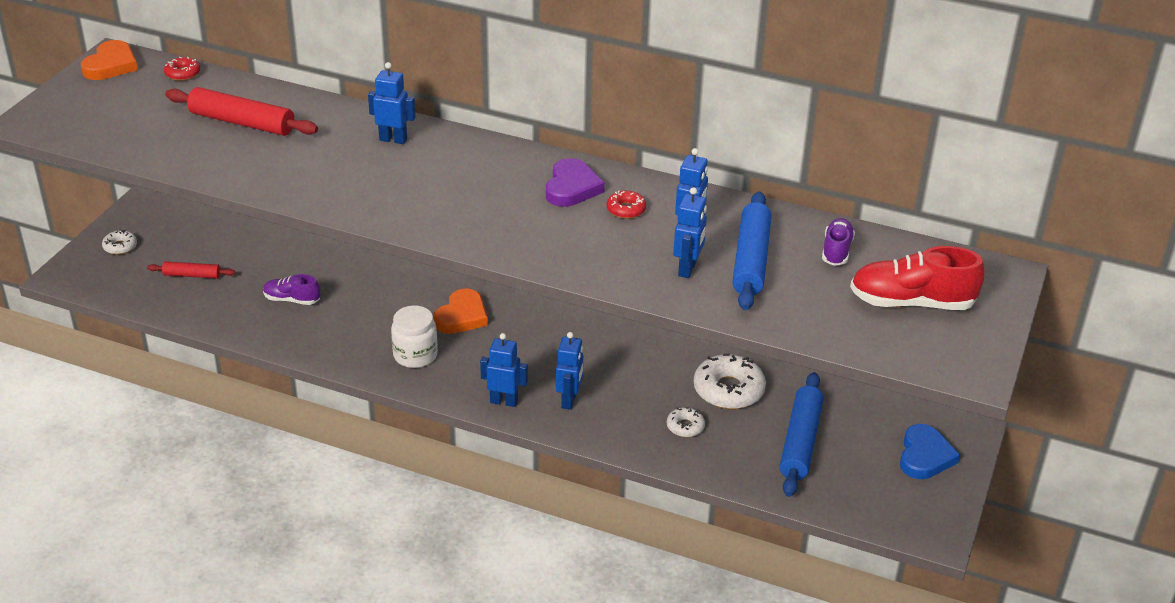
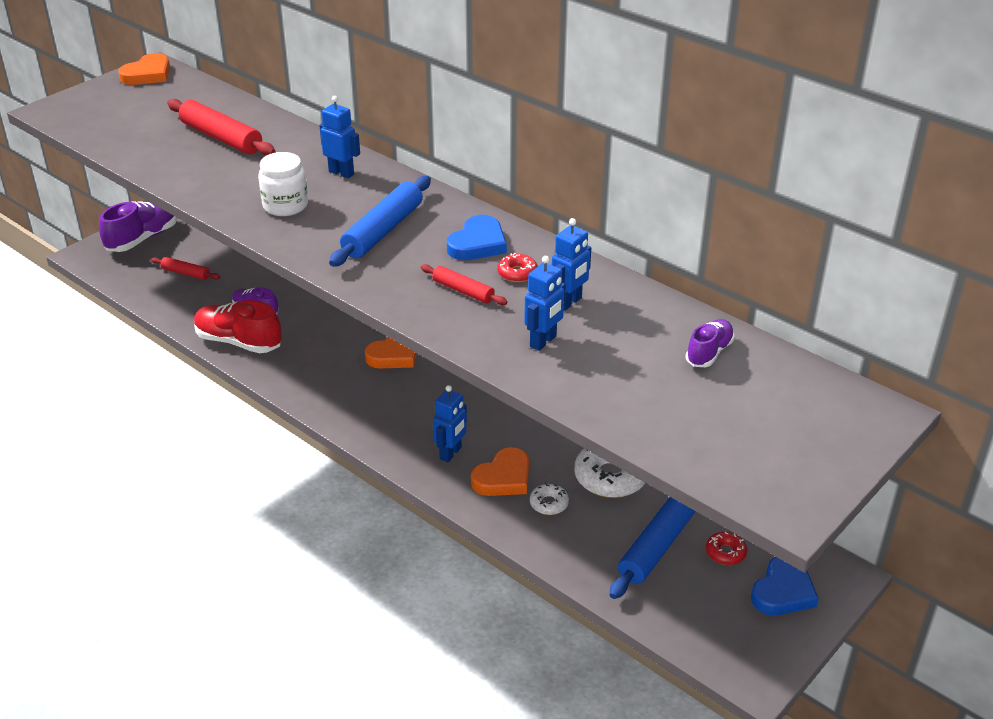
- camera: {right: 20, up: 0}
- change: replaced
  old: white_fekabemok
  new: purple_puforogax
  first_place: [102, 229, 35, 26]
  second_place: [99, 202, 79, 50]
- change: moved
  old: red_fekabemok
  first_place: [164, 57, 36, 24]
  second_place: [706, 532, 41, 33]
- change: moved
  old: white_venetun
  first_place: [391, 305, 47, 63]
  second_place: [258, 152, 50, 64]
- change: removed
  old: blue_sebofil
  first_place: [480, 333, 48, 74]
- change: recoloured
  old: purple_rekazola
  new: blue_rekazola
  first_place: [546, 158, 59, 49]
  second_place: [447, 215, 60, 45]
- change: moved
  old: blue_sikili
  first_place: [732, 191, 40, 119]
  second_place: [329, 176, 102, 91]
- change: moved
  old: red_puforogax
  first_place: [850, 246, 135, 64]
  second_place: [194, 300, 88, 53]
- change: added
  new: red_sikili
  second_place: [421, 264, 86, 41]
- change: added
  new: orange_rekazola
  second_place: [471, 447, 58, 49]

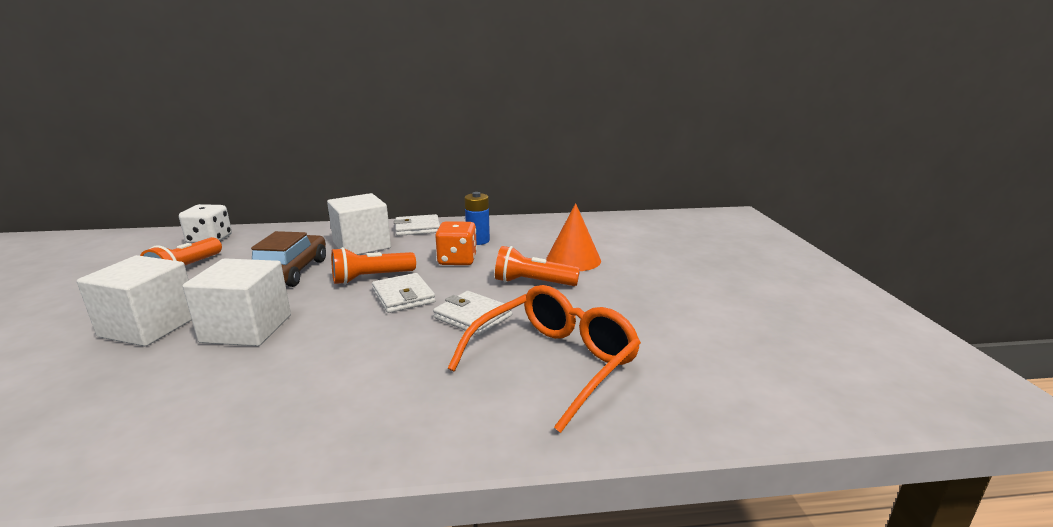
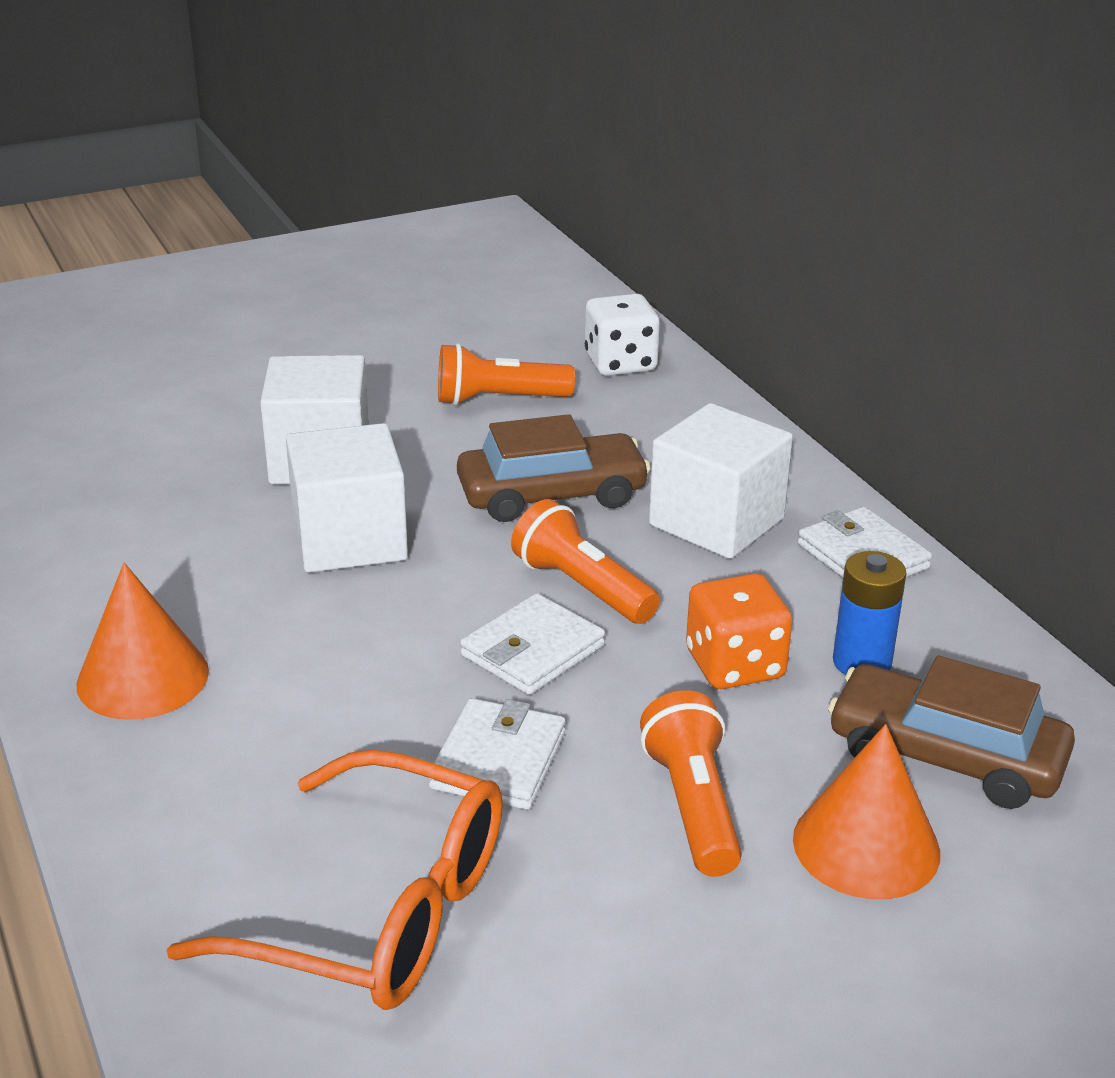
- camera: {right: 70, up: 10}
- change: added
  new: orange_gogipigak
  second_place: [76, 563, 133, 157]
- change: added
  new: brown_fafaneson
  second_place: [828, 656, 247, 153]

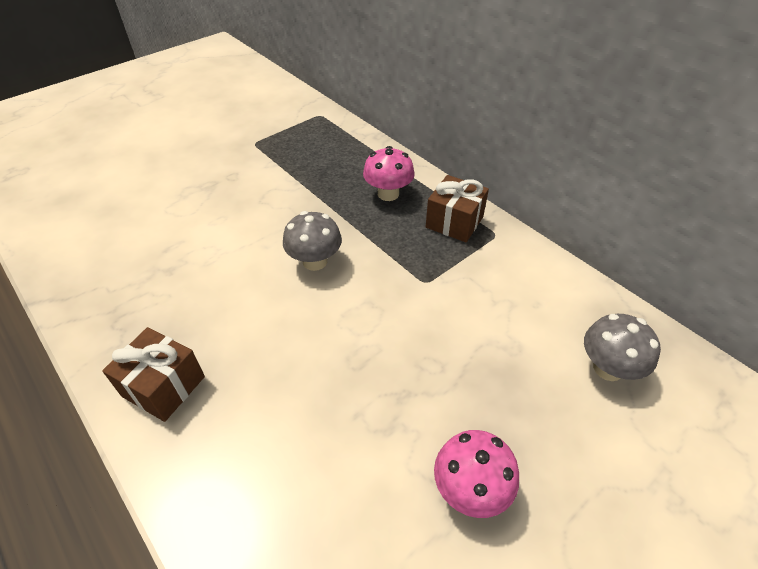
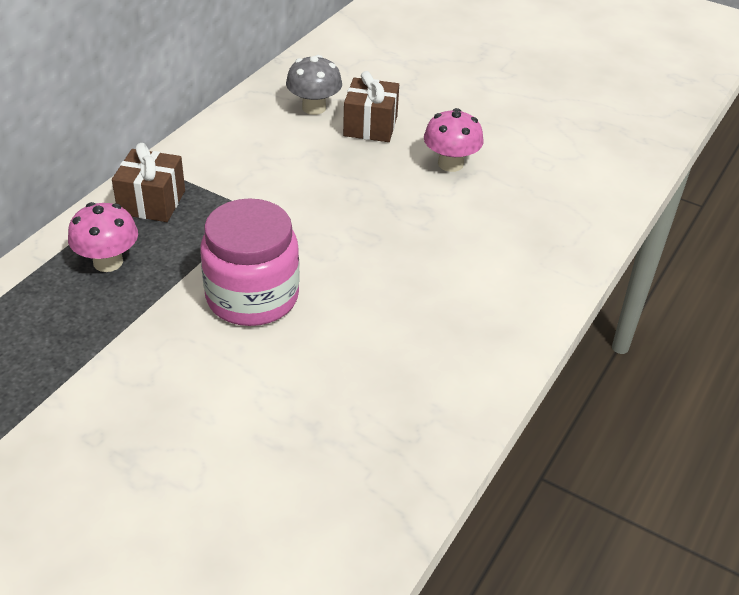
- camera: {right: -110, up: -5}
- change: moved
  old: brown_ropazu
  first_place: [102, 327, 103, 95]
  second_place: [343, 71, 56, 71]
- change: replaced
  old: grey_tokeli
  new: pink_venetun
  first_place: [283, 211, 59, 60]
  second_place: [200, 198, 100, 128]

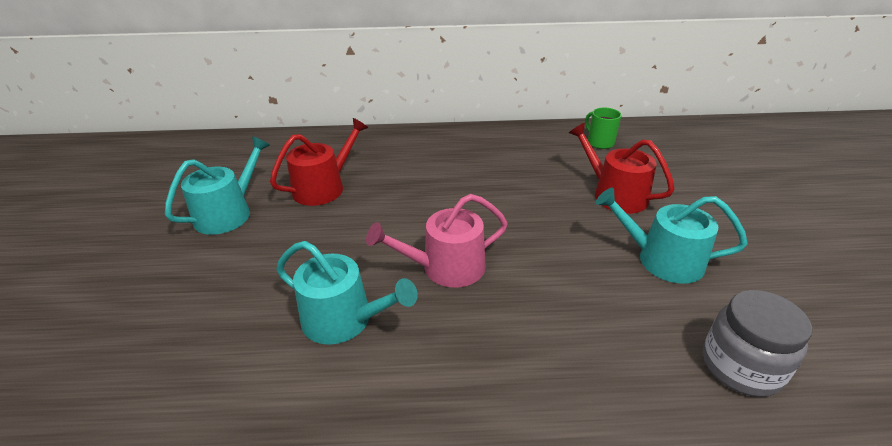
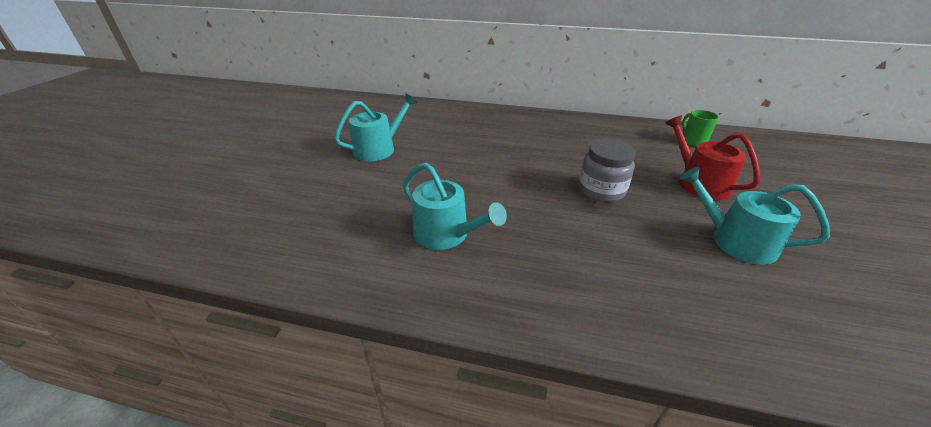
- camera: {right: 15, up: 0}
- change: removed
  old: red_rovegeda
  first_place: [270, 118, 98, 88]
- change: removed
  old: pink_rovegeda
  first_place: [366, 194, 142, 94]
- change: moved
  old: grey_venetun
  first_place: [703, 290, 109, 107]
  second_place: [579, 139, 56, 63]

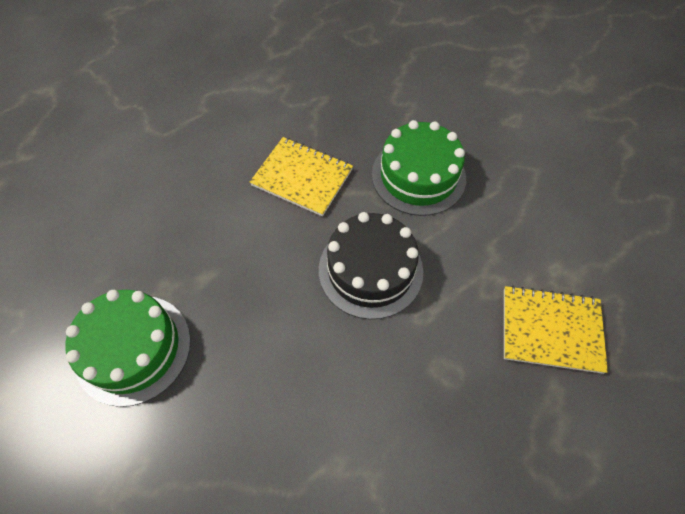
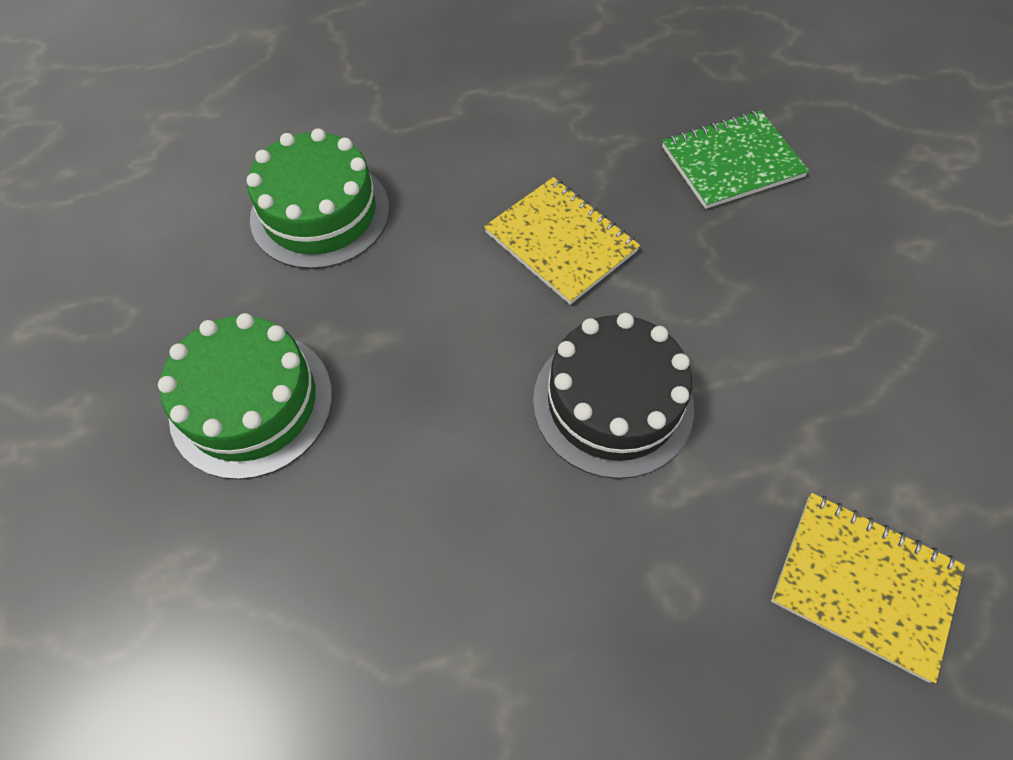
- camera: {right: 20, up: 0}
- change: moved
  old: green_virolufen
  first_place: [372, 120, 94, 96]
  second_place: [246, 128, 143, 141]
- change: added
  new: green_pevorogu
  second_place: [662, 110, 147, 99]

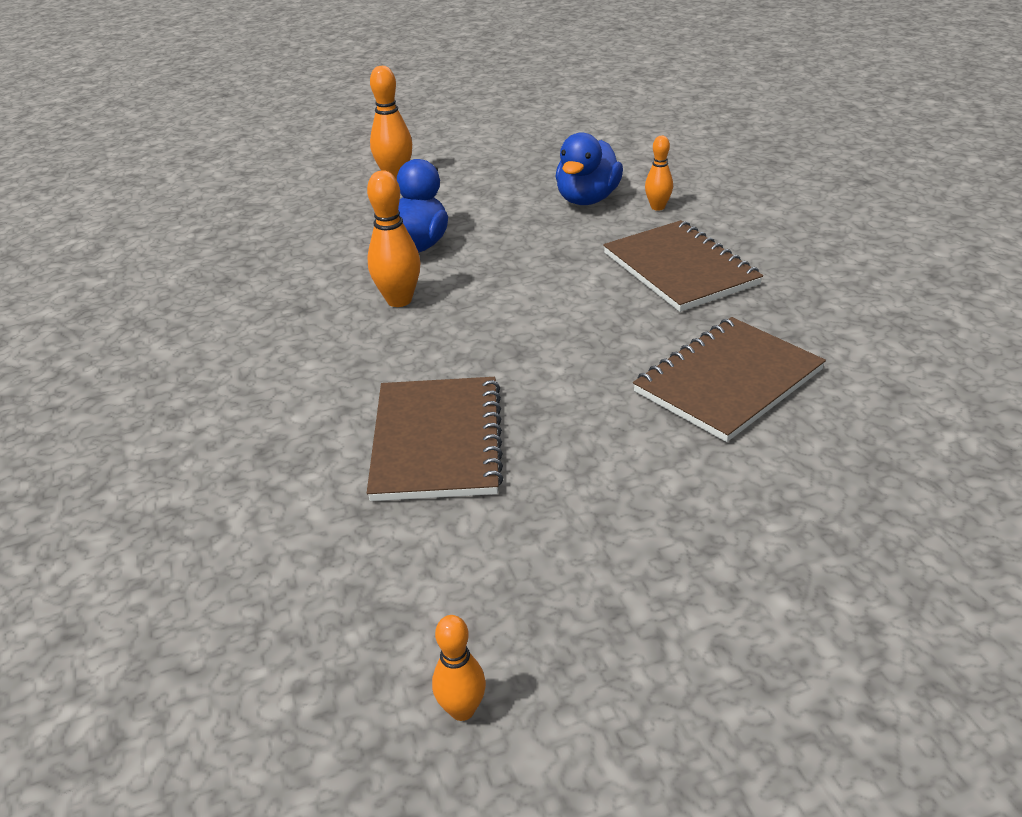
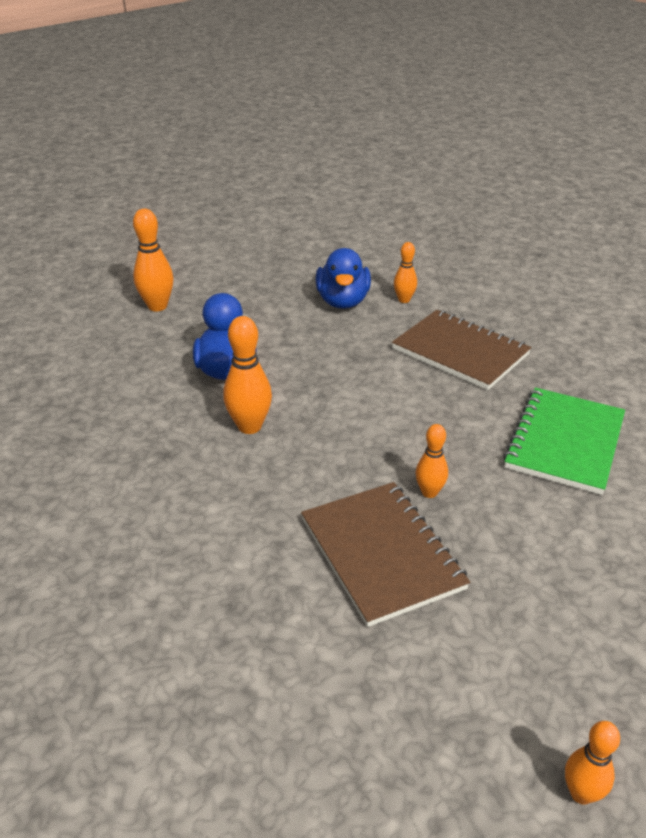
- camera: {right: -25, up: 0}
- change: recoloured
  old: brown_pevorogu
  new: green_pevorogu
  first_place: [633, 317, 193, 125]
  second_place: [503, 388, 122, 107]
- change: added
  new: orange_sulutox
  second_place: [415, 424, 33, 74]

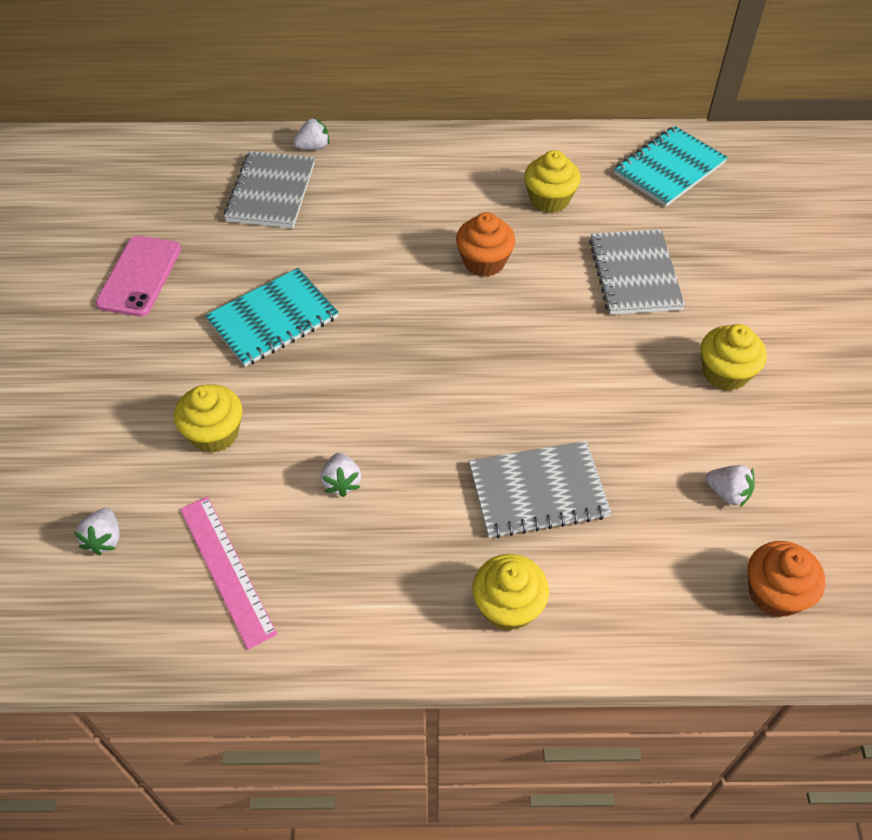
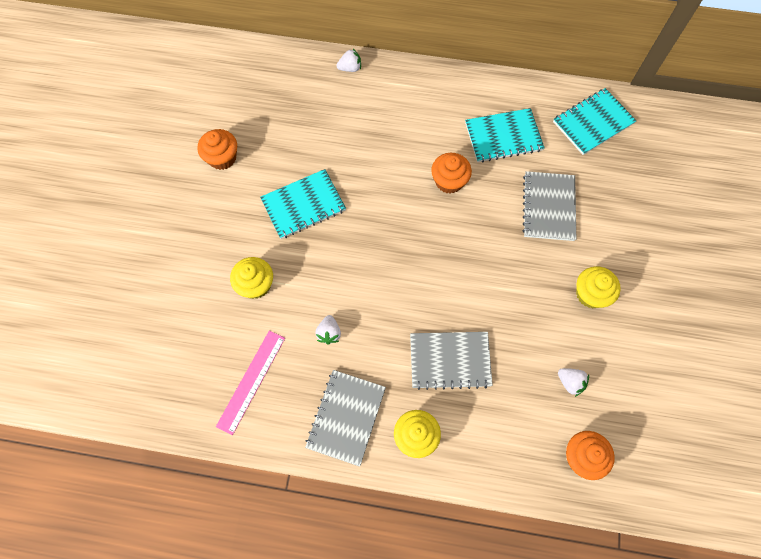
- camera: {right: 10, up: 15}
- change: removed
  old: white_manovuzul
  first_place: [74, 508, 46, 47]
- change: replaced
  old: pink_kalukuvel
  new: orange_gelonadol
  first_place: [95, 236, 86, 81]
  second_place: [197, 129, 40, 41]
- change: turned
  old: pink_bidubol
  first_place: [180, 496, 97, 154]
  second_place: [216, 331, 69, 104]
  degrees: 45
- change: moved
  old: grey_pevorogu
  first_place: [224, 151, 91, 77]
  second_place: [305, 370, 81, 97]
- change: replaced
  old: yellow_gelonadol
  new: turquoise_pevorogu
  first_place: [524, 150, 57, 63]
  second_place: [465, 108, 80, 55]

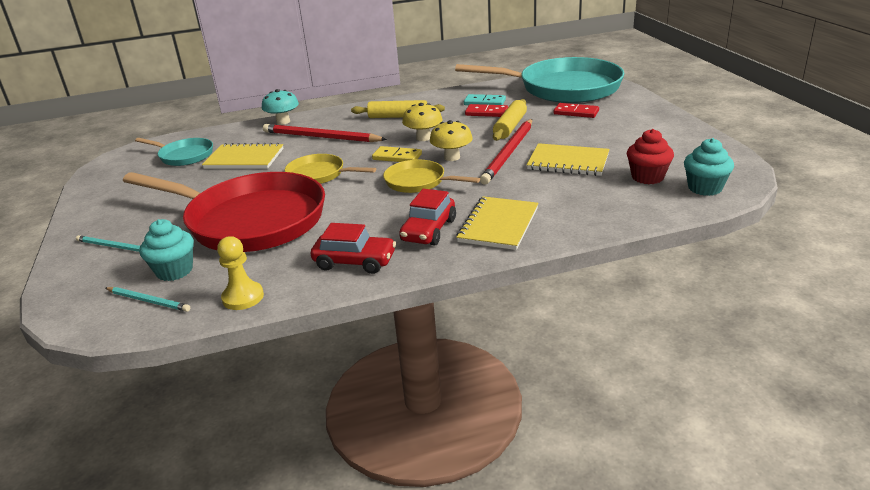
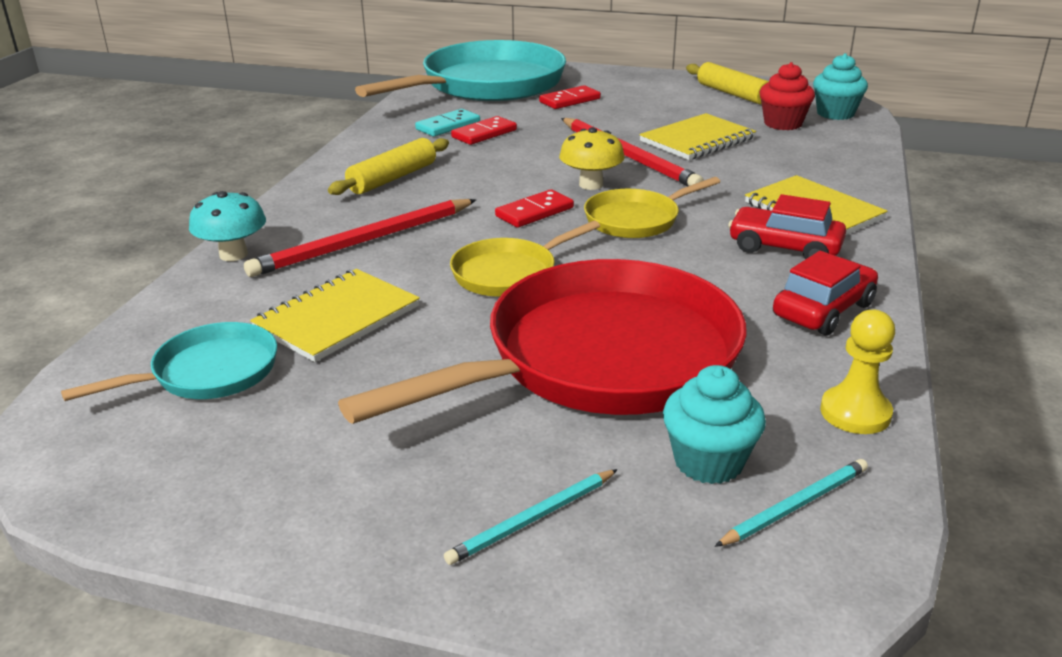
- camera: {right: -60, up: 0}
- change: recoloured
  old: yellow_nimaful
  new: red_nimaful
  first_place: [372, 146, 50, 16]
  second_place: [495, 189, 79, 39]
- change: turned
  old: red_fafaneson
  first_place: [400, 189, 56, 56]
  second_place: [728, 194, 118, 65]
  degrees: 150
- change: removed
  old: yellow_tokeli
  first_place: [402, 103, 41, 38]
- change: moved
  old: yellow_sikili
  first_place: [493, 99, 34, 42]
  second_place: [686, 62, 83, 43]

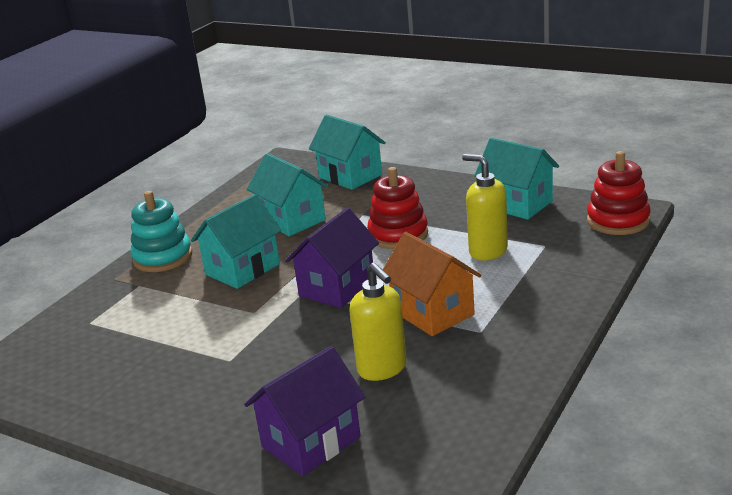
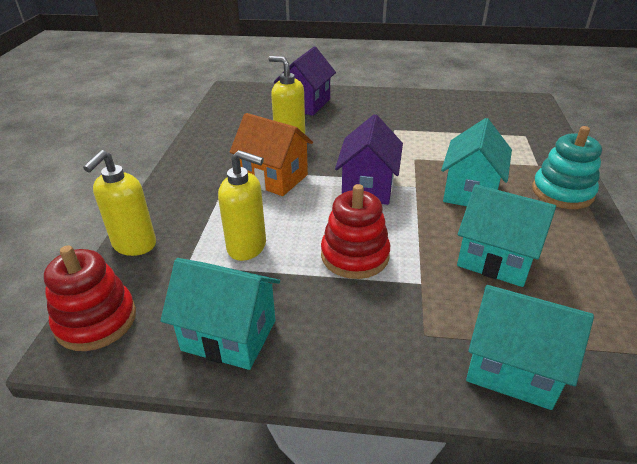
- camera: {right: 155, up: 10}
- change: added
  new: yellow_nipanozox
  second_place: [83, 150, 73, 106]

